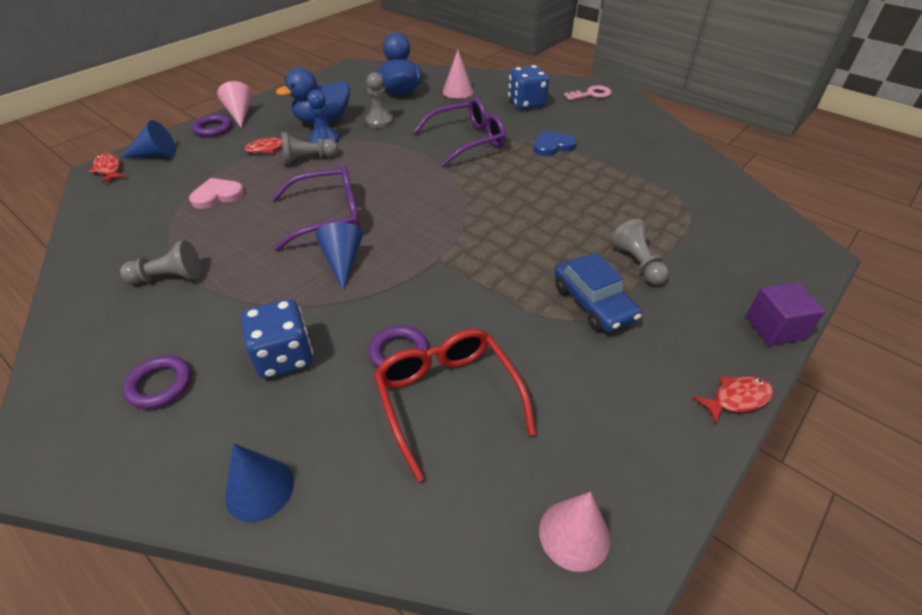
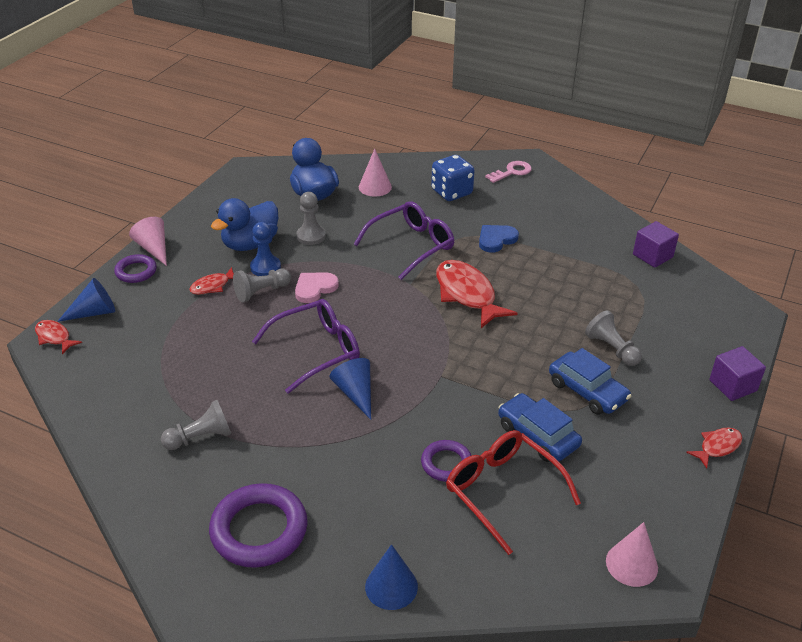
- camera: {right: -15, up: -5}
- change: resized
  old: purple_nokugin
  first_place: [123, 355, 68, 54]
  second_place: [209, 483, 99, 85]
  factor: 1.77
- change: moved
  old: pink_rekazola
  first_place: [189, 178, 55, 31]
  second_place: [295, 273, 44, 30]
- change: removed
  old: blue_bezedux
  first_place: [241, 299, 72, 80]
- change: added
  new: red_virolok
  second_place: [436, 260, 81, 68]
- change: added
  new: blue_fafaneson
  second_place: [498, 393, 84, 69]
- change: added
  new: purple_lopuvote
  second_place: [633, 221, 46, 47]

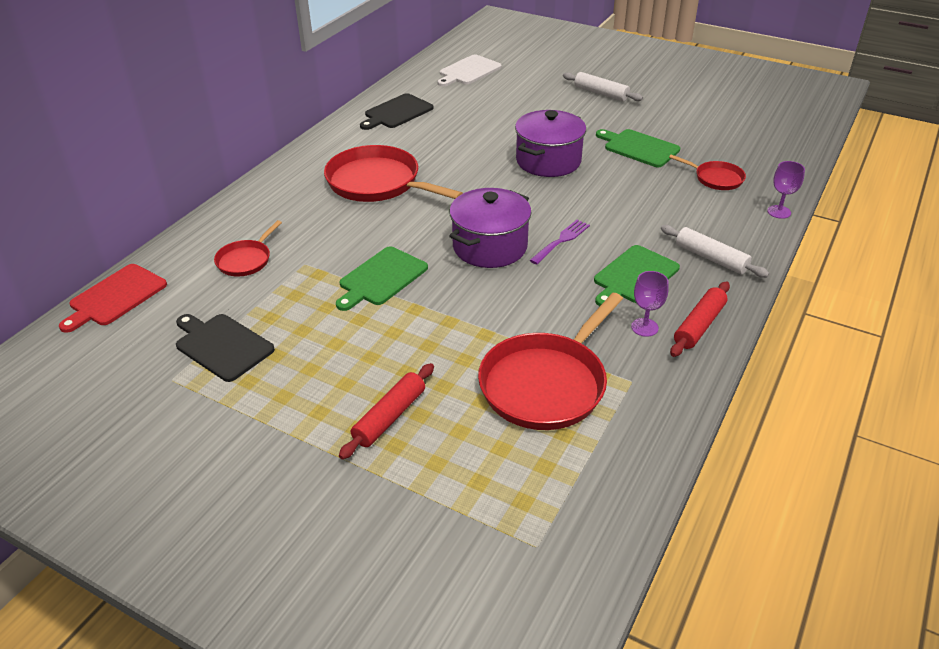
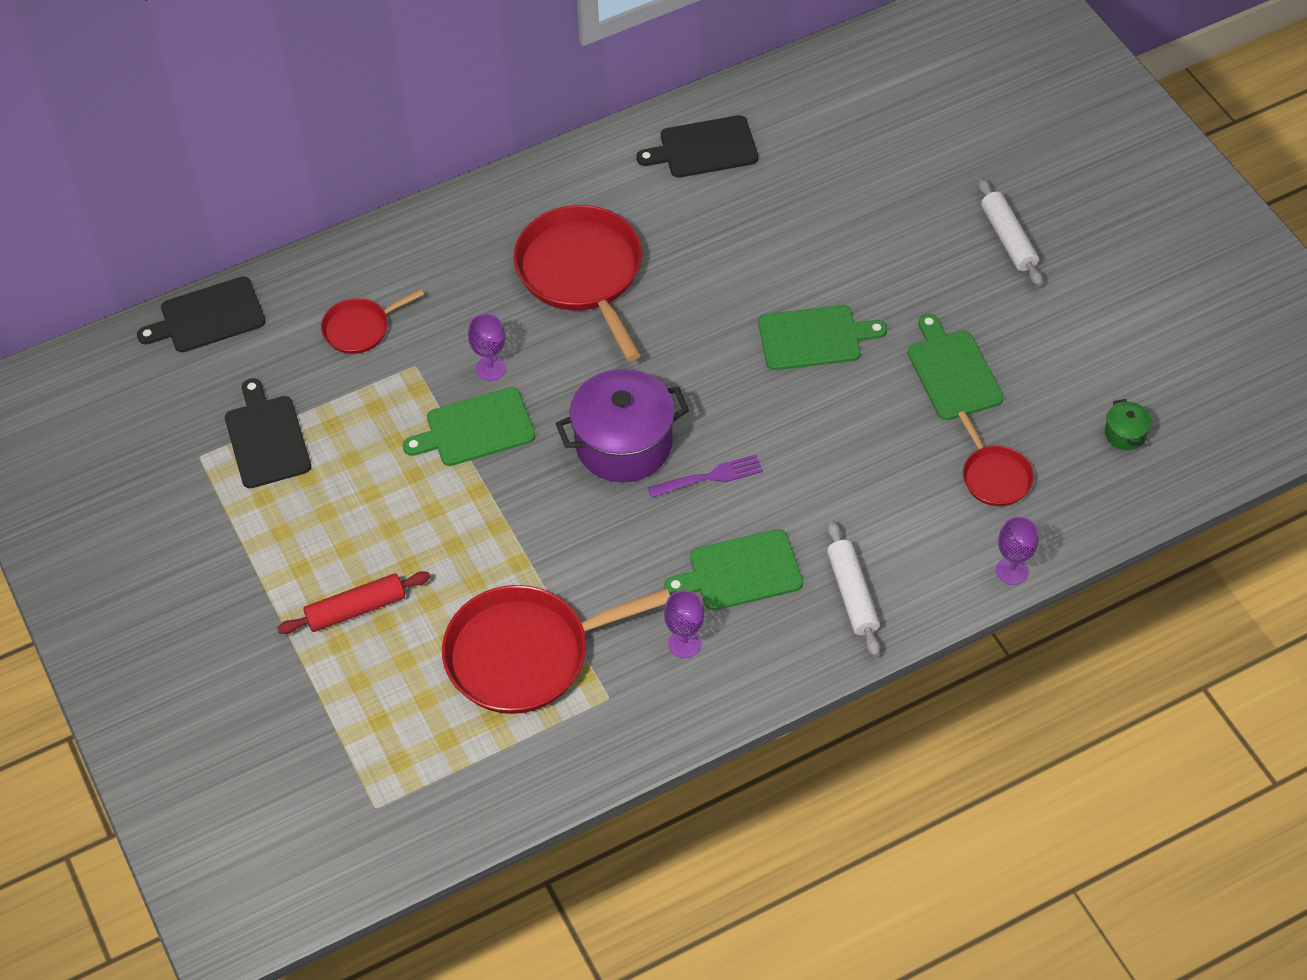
- camera: {right: 35, up: 15}
- change: recoloured
  old: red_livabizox
  new: black_livabizox
  first_place: [59, 264, 108, 69]
  second_place: [137, 276, 129, 76]
- change: removed
  old: white_livabizox
  first_place: [437, 54, 65, 32]
- change: replaced
  old: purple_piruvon
  new: green_livabizox
  first_place: [515, 110, 71, 67]
  second_place: [758, 305, 129, 65]
- change: removed
  old: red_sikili
  first_place: [670, 281, 60, 76]
- change: added
  new: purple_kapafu
  second_place: [468, 314, 38, 67]
- change: added
  new: green_piruvon
  second_place: [1105, 399, 47, 51]

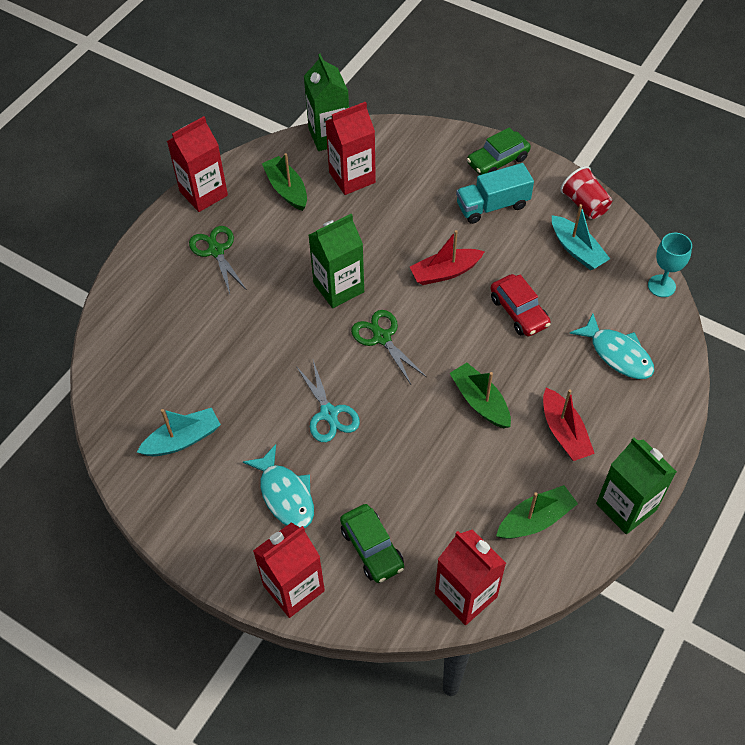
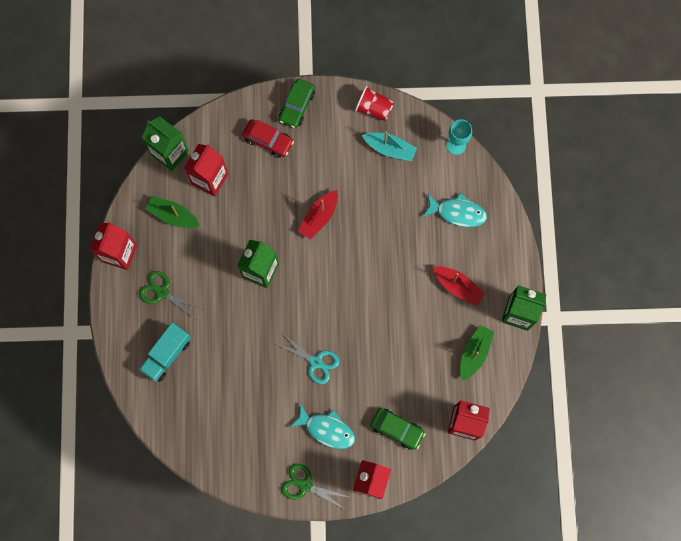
- camera: {right: -35, up: 20}
- change: removed
  old: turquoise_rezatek
  first_place: [137, 408, 84, 48]
- change: moved
  old: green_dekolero
  first_place: [351, 310, 75, 74]
  second_place: [281, 464, 68, 46]
- change: removed
  old: green_rezatek
  first_place: [450, 363, 61, 65]
- change: moved
  old: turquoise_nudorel
  first_place: [456, 163, 78, 61]
  second_place: [139, 323, 52, 59]
- change: moved
  old: red_fafaneson
  first_place: [490, 274, 61, 62]
  second_place: [242, 119, 52, 39]

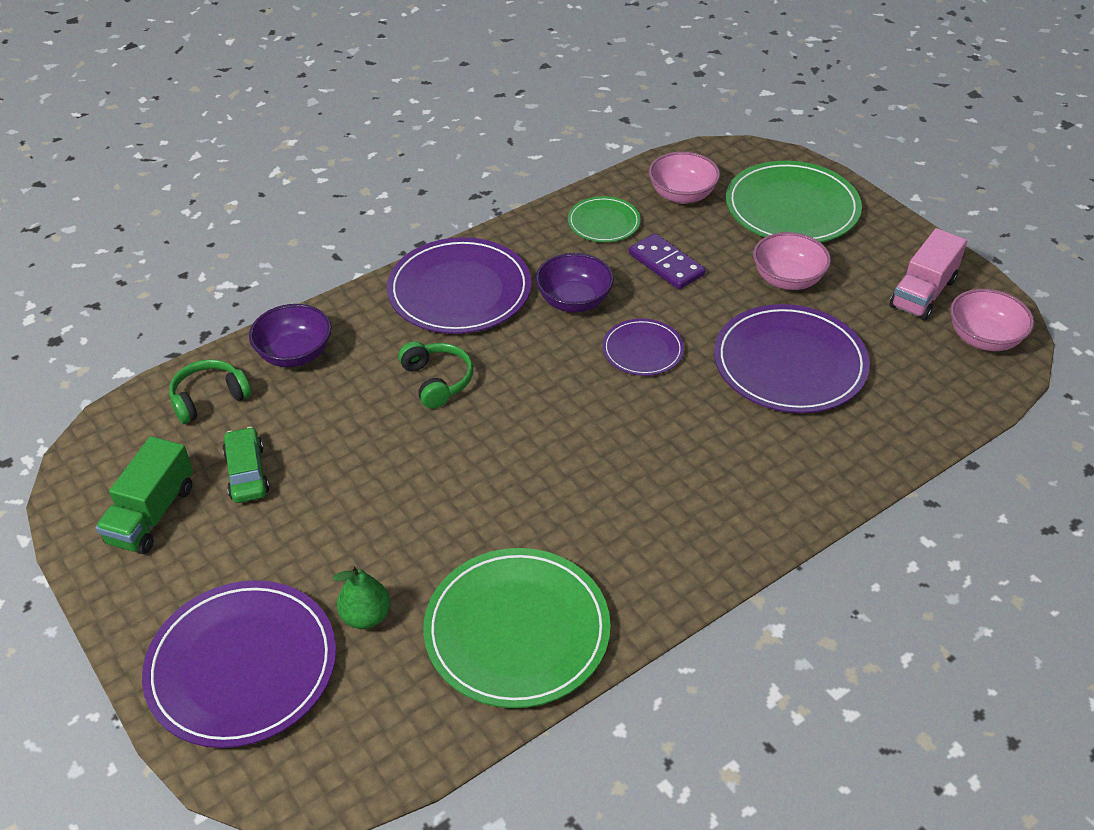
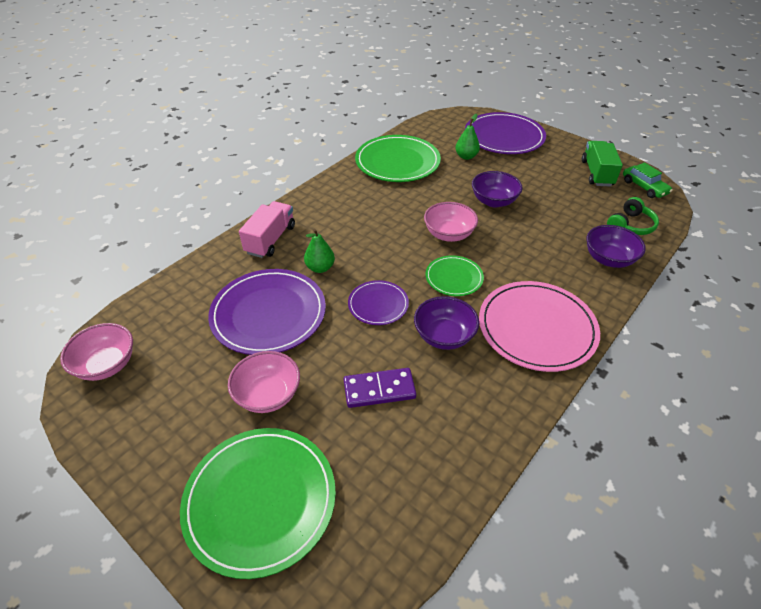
- camera: {right: 165, up: 0}
- change: moved
  old: green_fafaneson
  first_place: [222, 427, 47, 76]
  second_place: [623, 162, 50, 36]
- change: recoloured
  old: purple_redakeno
  new: pink_redakeno
  first_place: [387, 237, 144, 97]
  second_place: [479, 281, 121, 91]
- change: removed
  old: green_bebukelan
  first_place: [398, 341, 75, 68]
- change: moved
  old: green_redakeno
  first_place: [568, 196, 73, 46]
  second_place: [425, 255, 59, 41]
- change: turned
  old: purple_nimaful
  first_place: [629, 233, 77, 57]
  second_place: [344, 368, 72, 40]
  degrees: -45
- change: moved
  old: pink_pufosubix
  first_place: [649, 152, 71, 52]
  second_place: [424, 202, 54, 40]
- change: moved
  old: pink_nudorel
  first_place: [889, 228, 78, 92]
  second_place: [239, 201, 56, 57]
- change: added
  new: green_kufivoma
  second_place: [304, 229, 31, 44]
- change: added
  new: purple_pufosubix
  second_place: [472, 171, 51, 37]

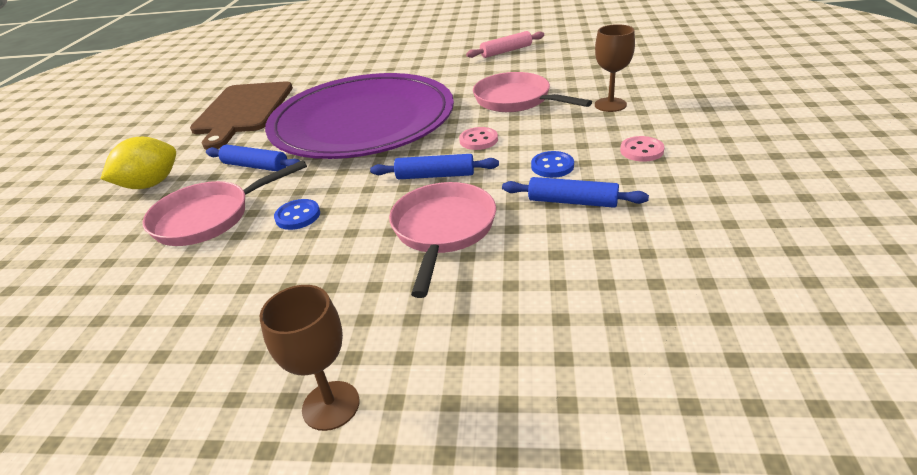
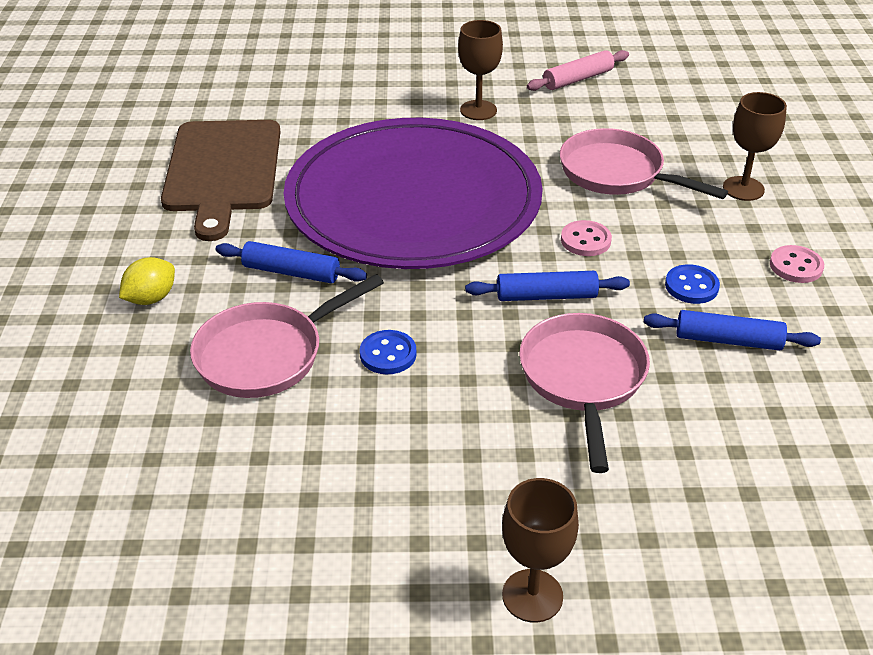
- camera: {right: -10, up: 5}
- change: resized
  old: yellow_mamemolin
  first_place: [100, 137, 76, 52]
  second_place: [119, 257, 56, 48]
  factor: 0.66
- change: added
  new: brown_kapafu
  second_place: [458, 20, 45, 100]

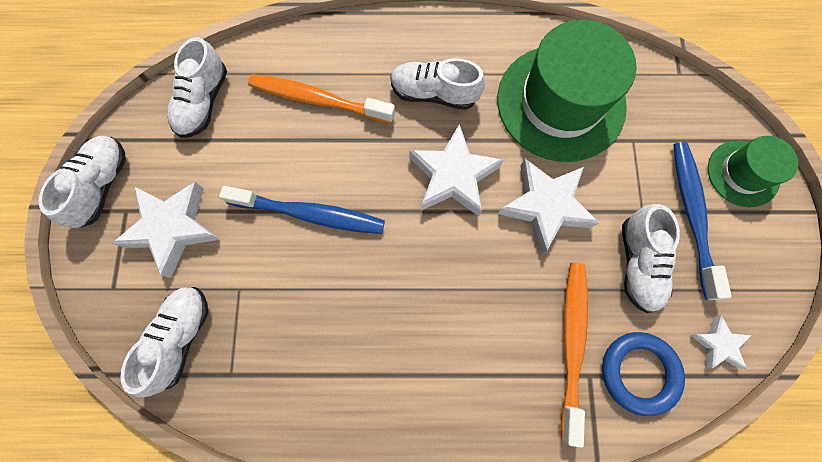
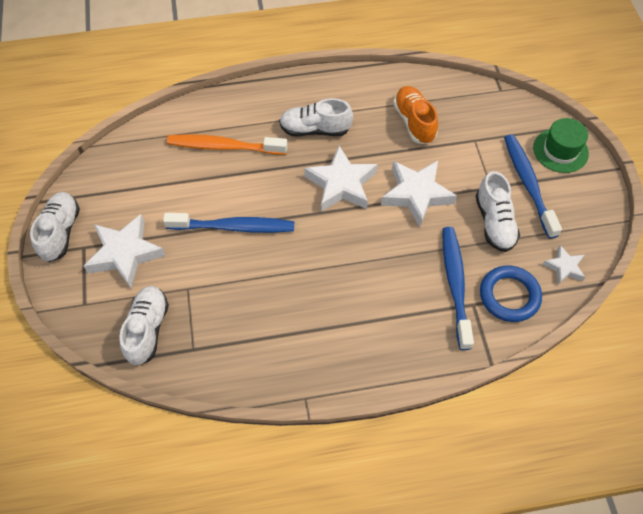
- camera: {right: -10, up: -15}
- change: removed
  old: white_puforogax
  first_place: [167, 37, 60, 101]
- change: replaced
  old: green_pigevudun
  new: orange_puforogax
  first_place: [497, 20, 140, 142]
  second_place: [393, 86, 45, 58]
- change: recoloured
  old: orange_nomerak
  new: blue_nomerak
  first_place: [561, 263, 27, 185]
  second_place: [443, 227, 31, 123]

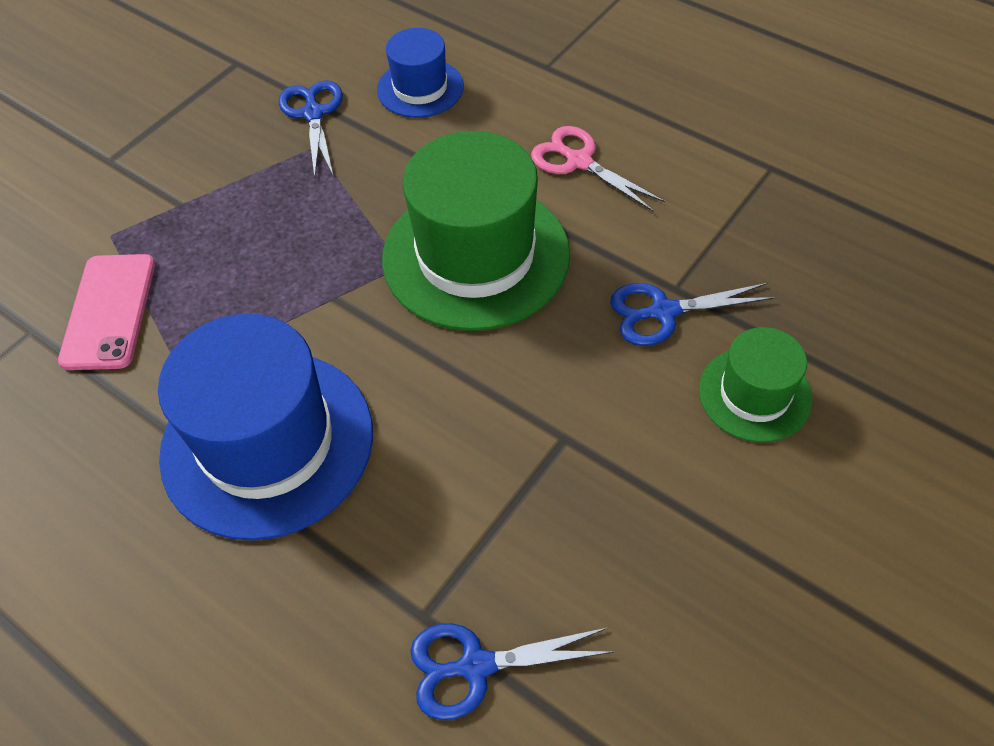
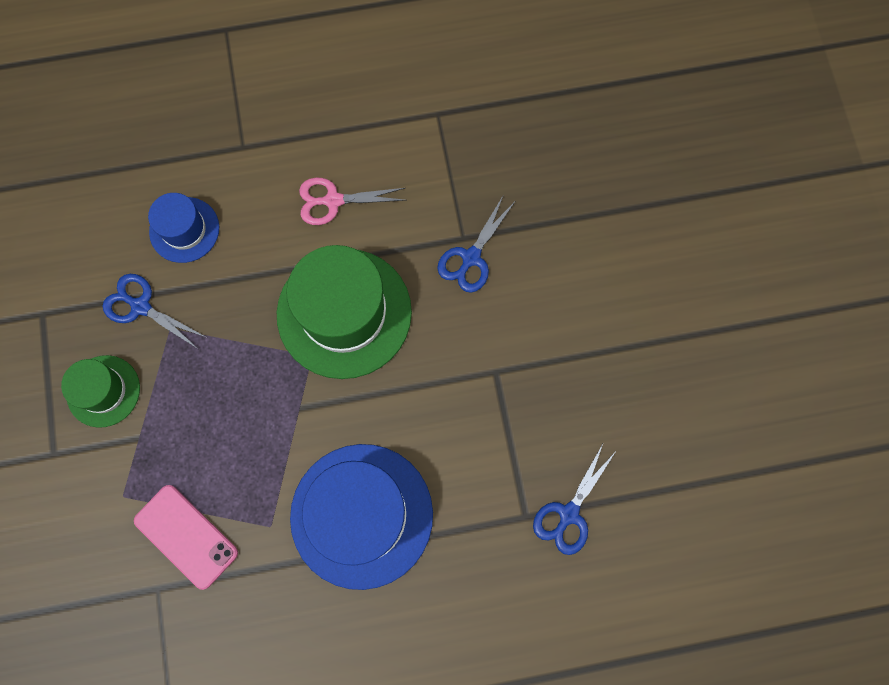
- camera: {right: -50, up: 20}
- change: moved
  old: green_pigevudun
  first_place: [699, 327, 113, 115]
  second_place: [61, 355, 79, 73]

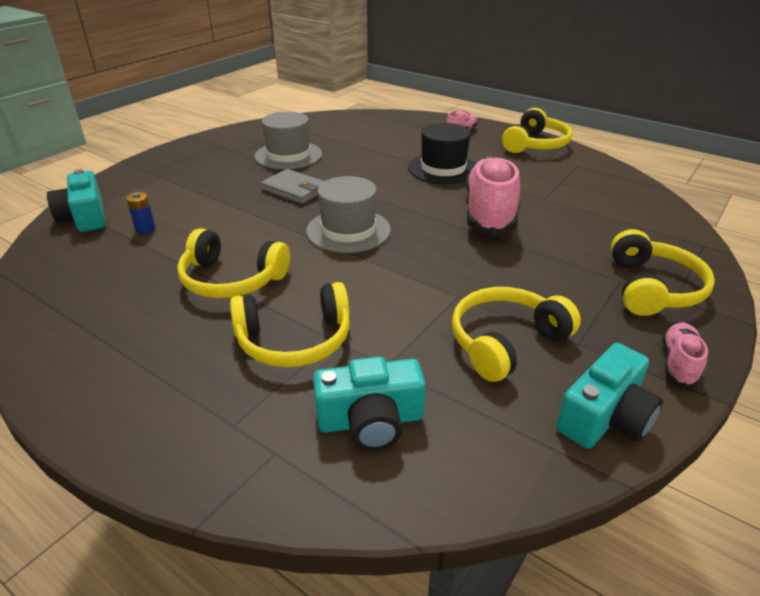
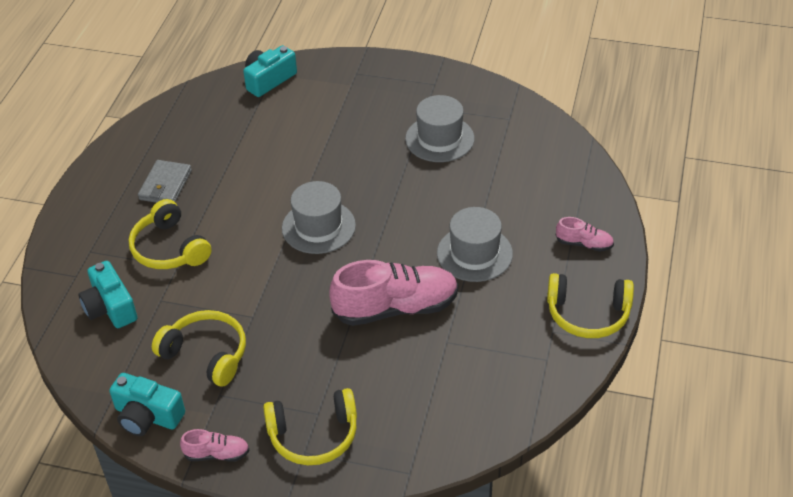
- camera: {right: 70, up: 10}
- change: removed
  old: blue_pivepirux
  first_place: [126, 192, 30, 42]
- change: removed
  old: yellow_bebukelan
  first_place: [177, 228, 113, 70]
- change: moved
  old: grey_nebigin
  first_place: [261, 169, 63, 35]
  second_place: [138, 160, 54, 43]
- change: recoloured
  old: black_pigevudun
  new: grey_pigevudun
  first_place: [408, 123, 68, 61]
  second_place: [437, 207, 76, 75]

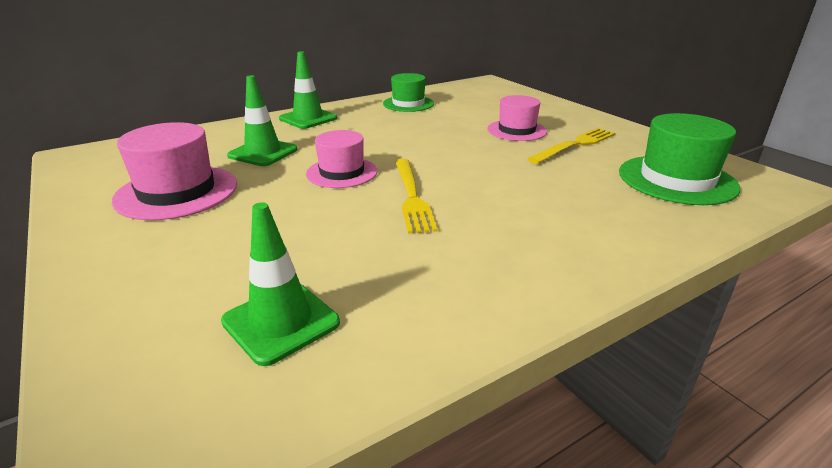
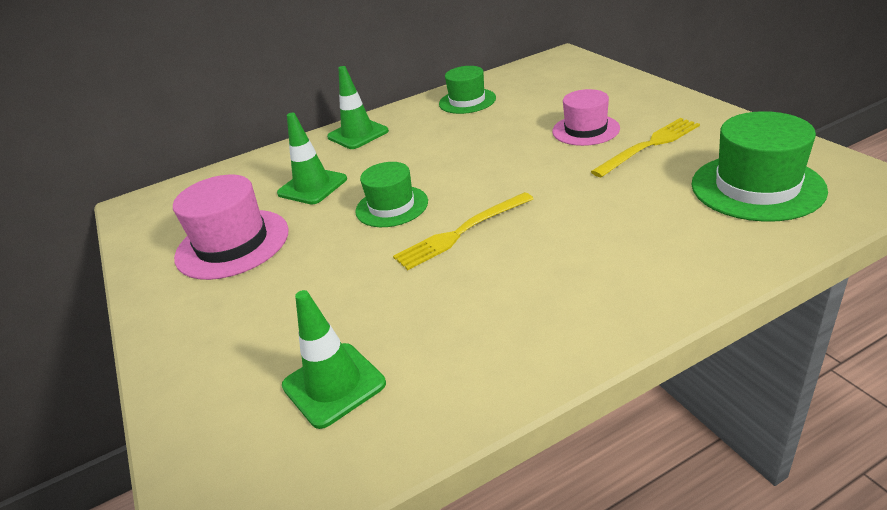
- camera: {right: 10, up: 5}
- change: recoloured
  old: pink_pigevudun
  new: green_pigevudun
  first_place: [306, 130, 71, 58]
  second_place: [355, 162, 73, 65]
- change: turned
  old: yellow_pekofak
  first_place: [395, 159, 43, 75]
  second_place: [393, 192, 140, 78]
  degrees: 60

